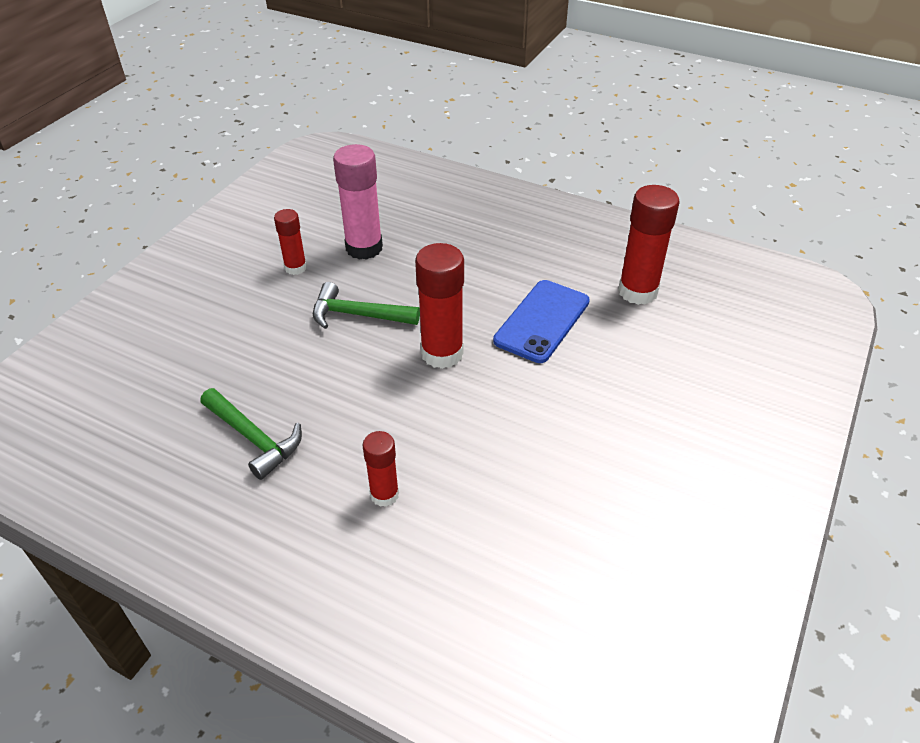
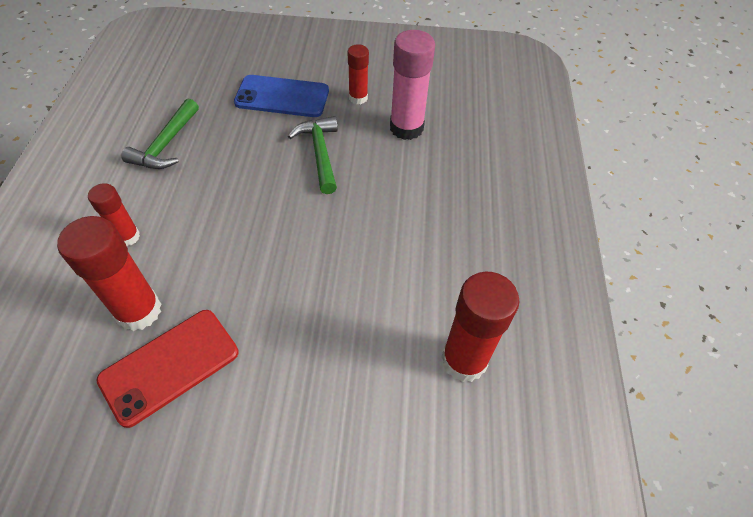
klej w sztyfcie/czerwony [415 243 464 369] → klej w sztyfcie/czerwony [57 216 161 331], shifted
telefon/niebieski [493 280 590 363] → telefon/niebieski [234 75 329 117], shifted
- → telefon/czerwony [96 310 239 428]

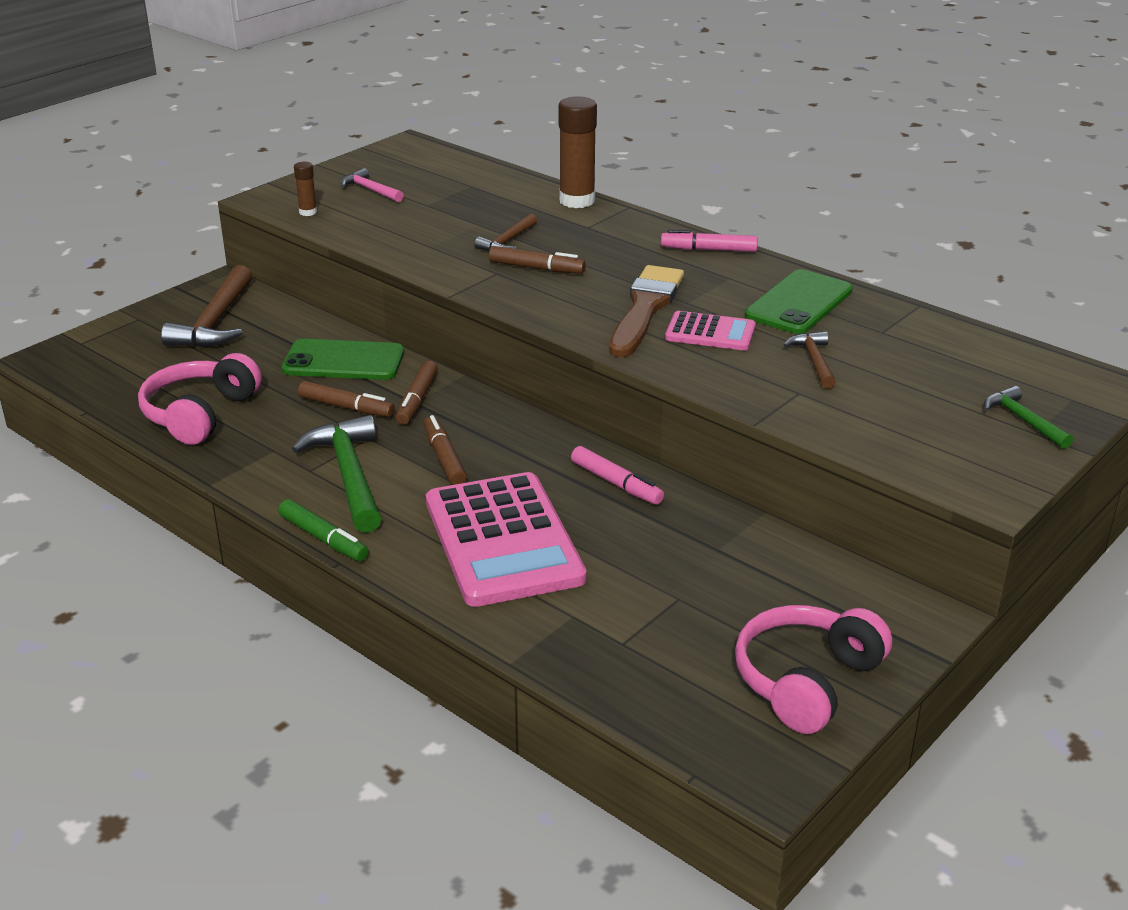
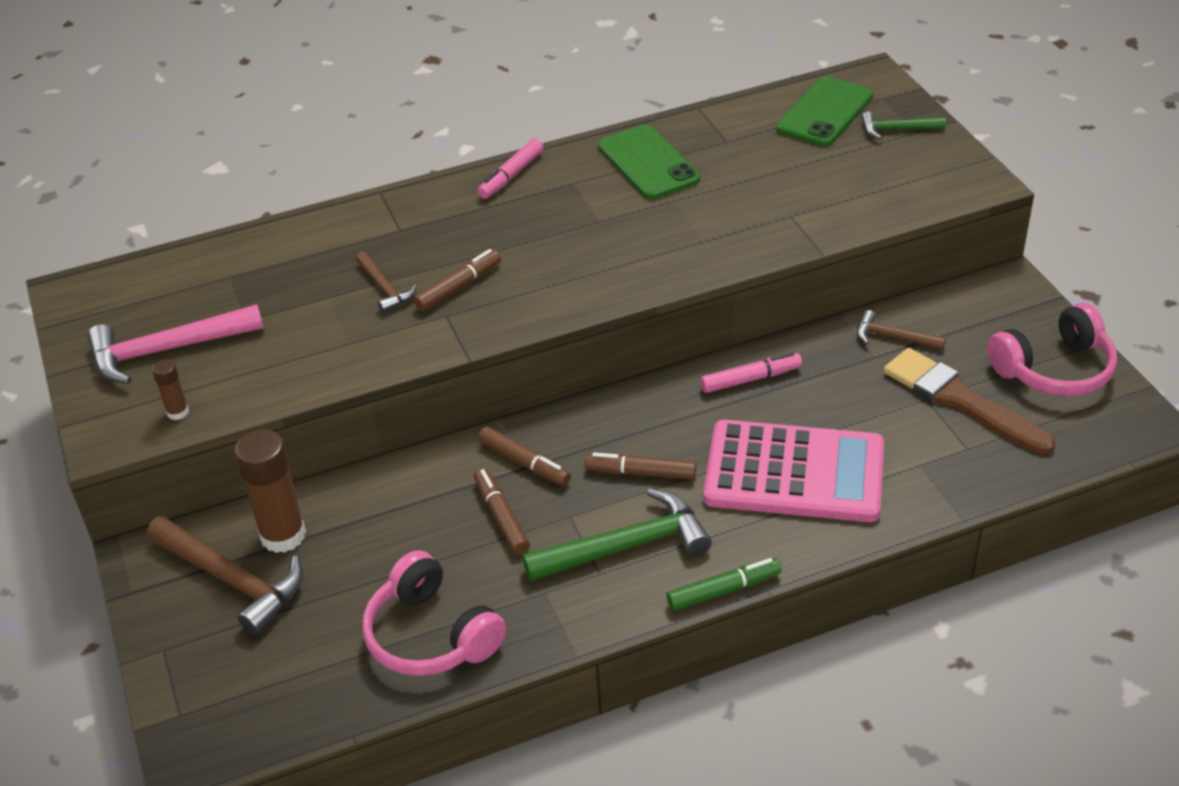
telefon/zielony [281 339 404 380] → telefon/zielony [776 76 873 146], shifted
młotek/zielony [292 415 382 533] → młotek/zielony [522 488 712 581], 150 degrees clockwise
flamaster/brązowy [298 381 395 417] → flamaster/brązowy [474 468 530 555], 75 degrees counterclockwise
młotek/różowy [341 168 404 202] → młotek/różowy [87 304 264 384], x1.83
klej w sztyfcie/brązowy [558 96 597 208] → klej w sztyfcie/brązowy [234 429 306 553], shifted
pędzel/brązowy [609 265 684 358] → pędzel/brązowy [884 348 1055 455], shifted
kalkulator/różowy [665 311 756 350] → -
słuchawki/różowy [735 605 892 734] → słuchawki/różowy [987 303 1117 396], 90 degrees counterclockwise
młotek/brązowy [783 331 836 389] → młotek/brązowy [857 310 946 350], shifted

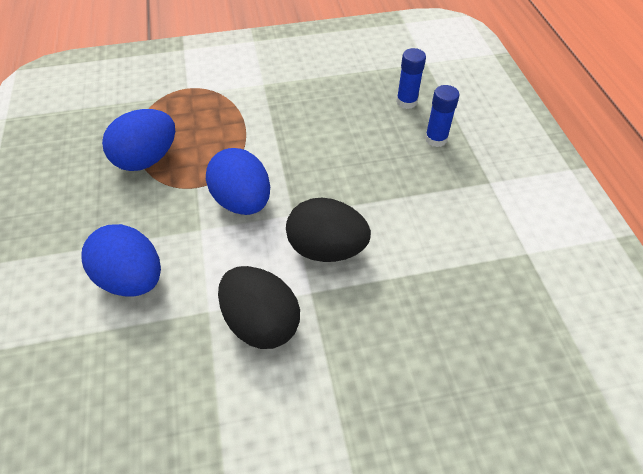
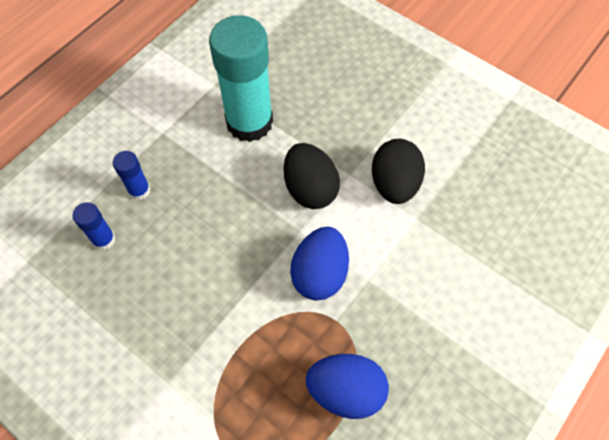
jajko/niebieski [81 224 161 297] → -
- → klej w sztyfcie/turkusowy [209 15 273 142]

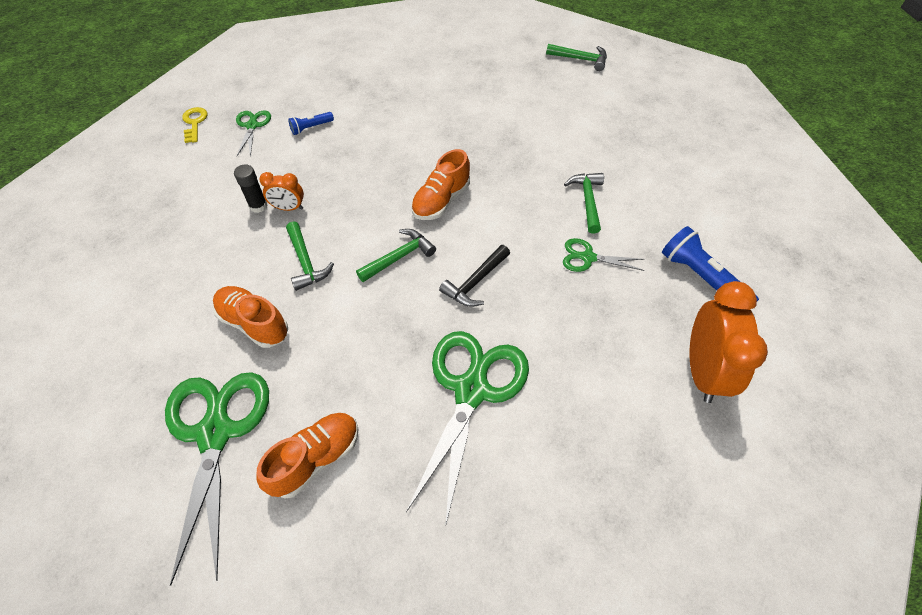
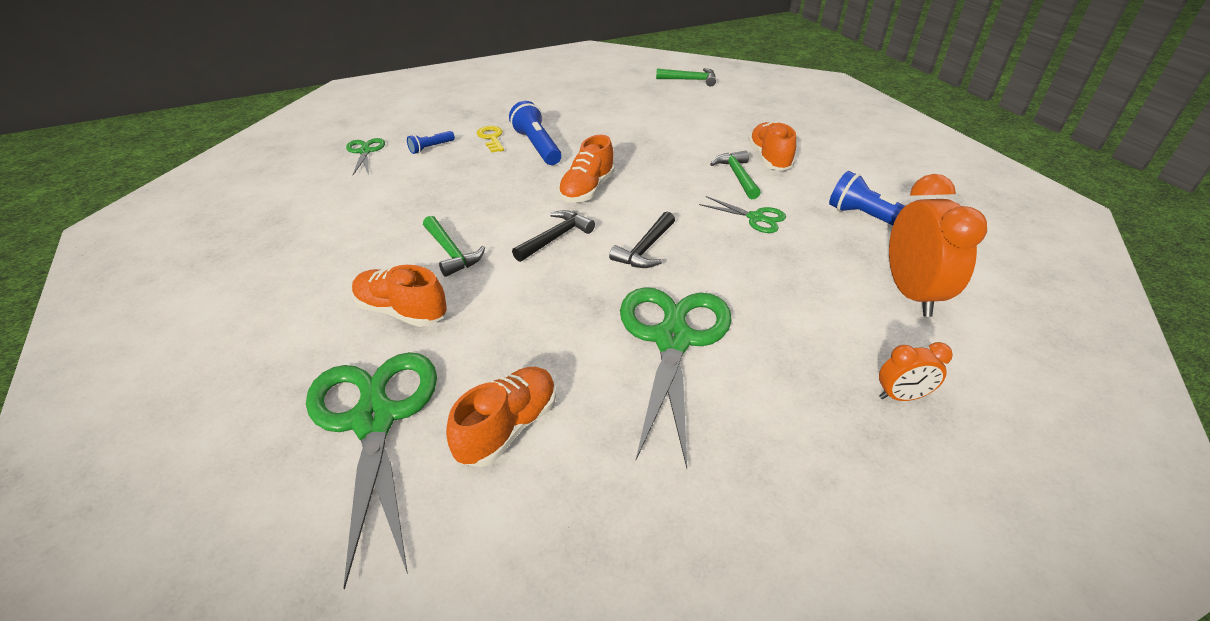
klucz/żółty [182 107 207 143] → klucz/żółty [477 126 504 153], shifted
klej w sztyfcie/czarny [234 164 268 213] → -
budzik/pomarańczowy [259 172 304 211] → budzik/pomarańczowy [879 342 953 401], shifted
młotek/zielony [356 229 436 282] → młotek/czarny [512 210 595 262]
nożyczki/zielony [563 238 645 272] → nożyczki/zielony [699 196 786 233], 150 degrees counterclockwise
- → latarka/niebieski [509 101 561 165]
- → but/pomarańczowy [748 122 796 171]

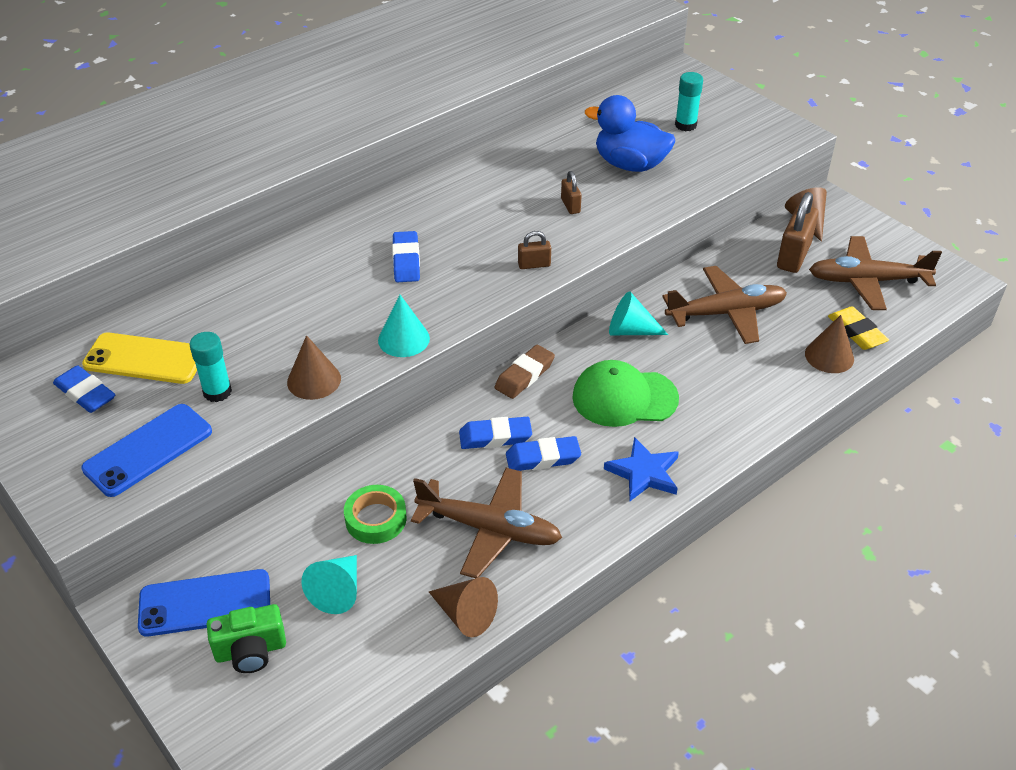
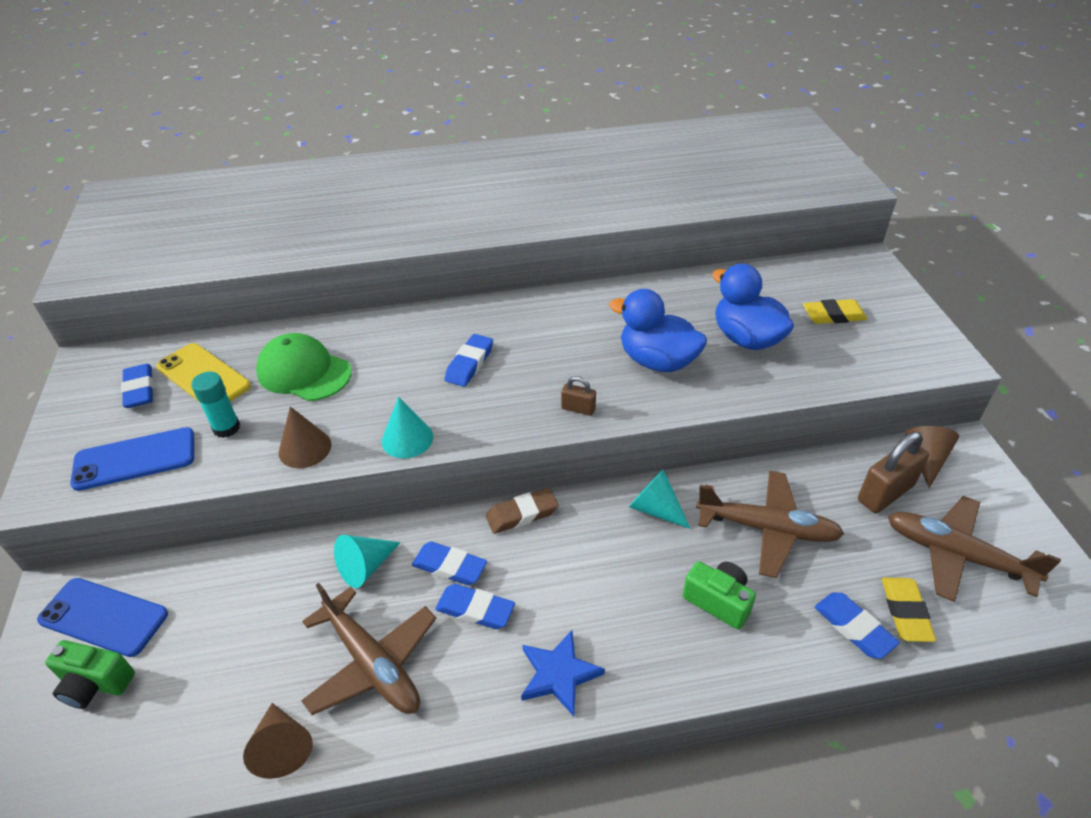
stożek/turkusowy [301 555 357 614] → stożek/turkusowy [334 535 401 588], shifted
taśma klejąca/zielony [344 485 407 544] → -
kłódka/brązowy [561 171 582 214] → kaczka/niebieski [609 289 707 372]
czapka/zielony [572 360 679 427] → czapka/zielony [256 333 351 401], shifted
klej w sztyfcie/turkusowy [675 72 703 131] → gumka do mazania/żółty [803 299 867 324]
stożek/brązowy [805 315 854 373] → gumka do mazania/niebieski [815 593 900 659]
- → aparat fotograficzny/zielony [683 561 756 630]

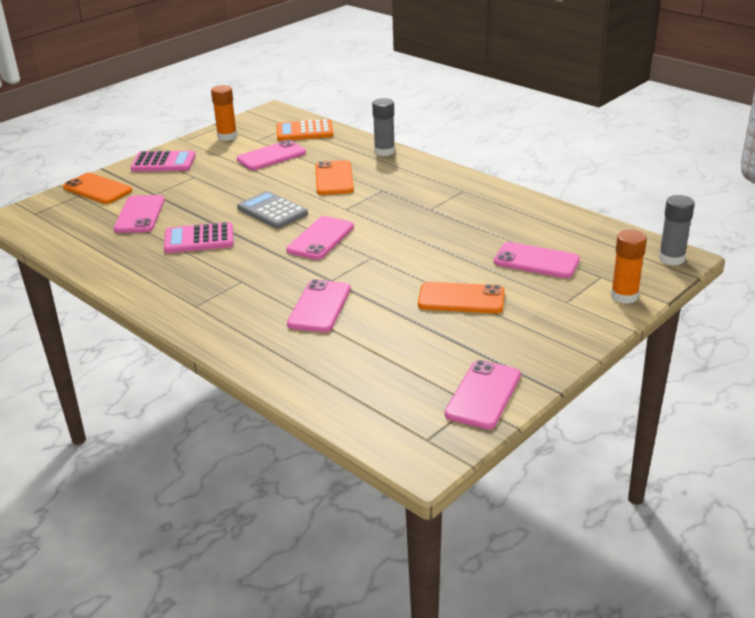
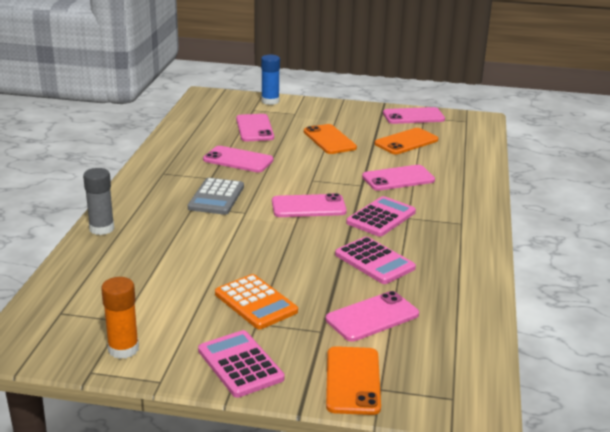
telefon/różowy [237 140 306 170] → telefon/różowy [203 146 274 172], shifted
kalkulator/szary [237 191 308 229] → kalkulator/szary [188 178 244 215], shifted
kalkulator/pomarańczowy [277 119 333 141] → kalkulator/pomarańczowy [215 274 298 329], shifted
telefon/pomarańczowy [315 160 354 195] → telefon/pomarańczowy [374 128 438 154], shifted
klej w sztyfcie/pomarańczowy [611 230 647 304] → klej w sztyfcie/niebieski [261 55 280 105]
klej w sztyfcie/szary [658 195 695 266] → -
- → kalkulator/różowy [346 196 416 237]

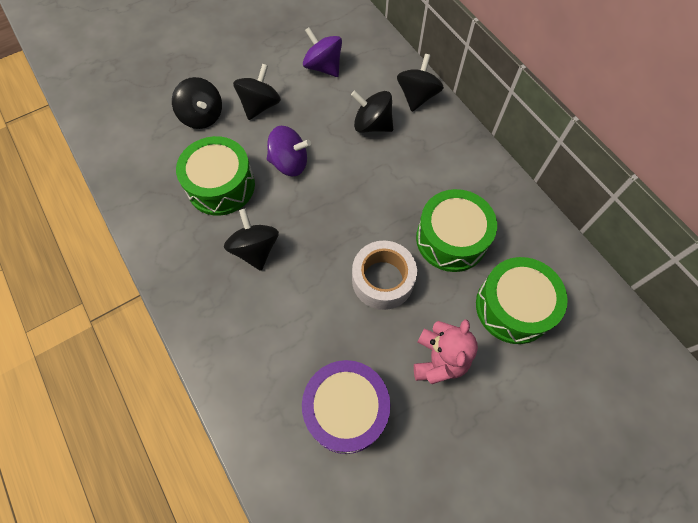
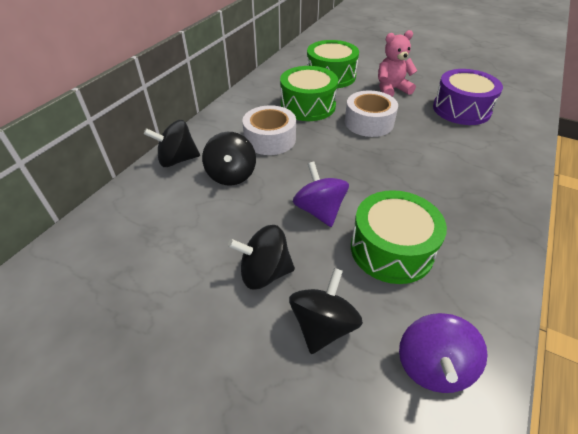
bączek/czarny [224 209 279 271] → -
bączek/fioletowy [303 27 342 77] → bączek/fioletowy [399 313 488 393], shifted
- → taśma klejąca/biały [242 105 296 155]

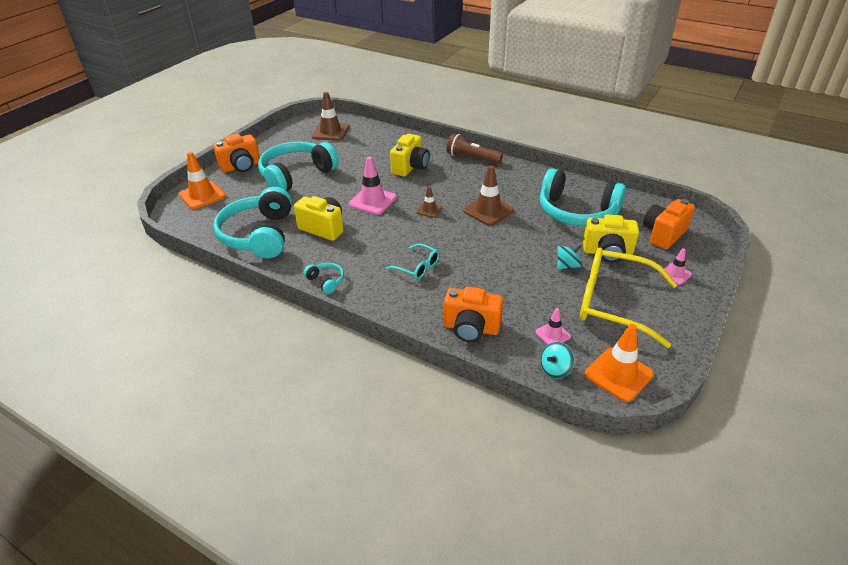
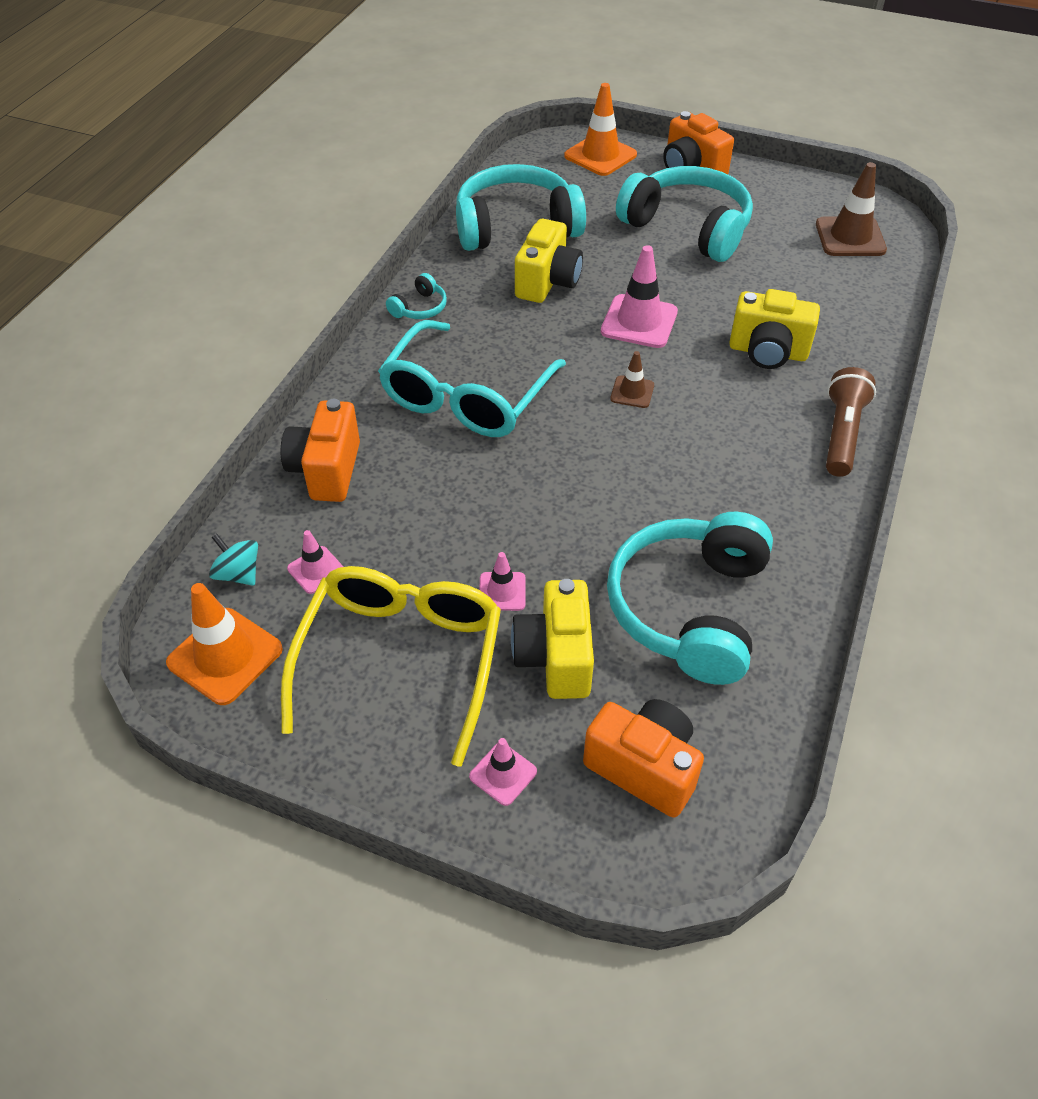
okulary/turkusowy [386 243 440 280] → okulary/turkusowy [378 320 566 437], x2.08
pachołek/brązowy [463 166 514 226] → -
bączek/turkusowy [557 243 582 269] → pachołek/różowy [479 552 526 611]

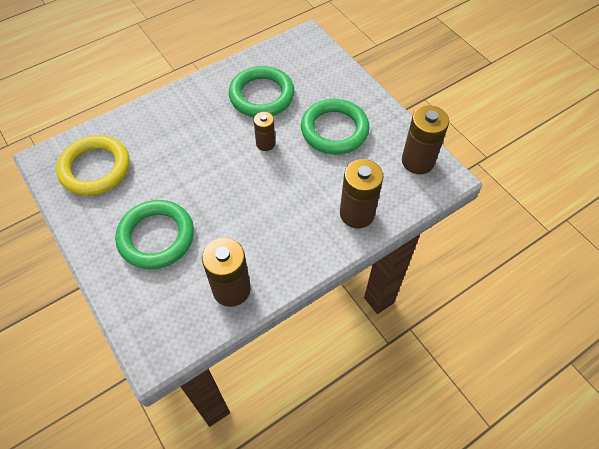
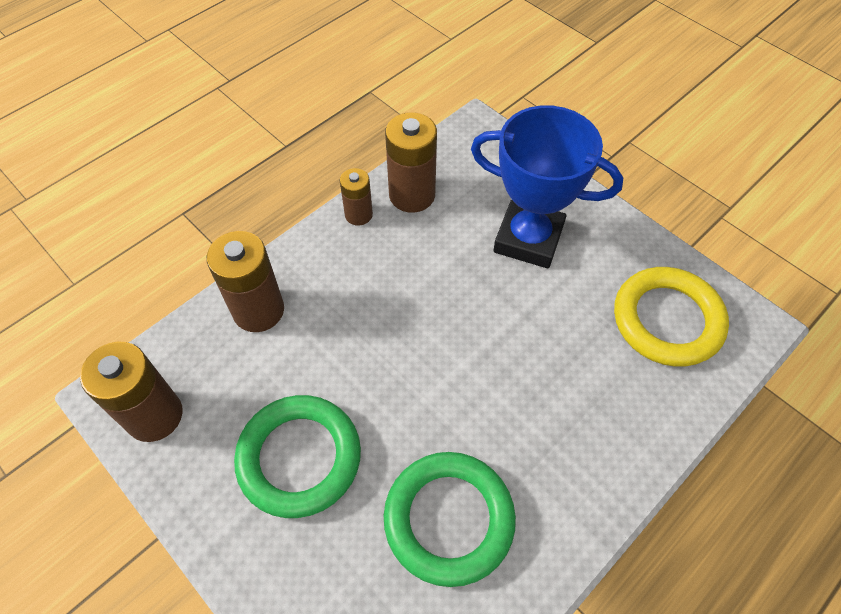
pierścień/zielony [115 200 194 269] → puchar/niebieski [471 105 623 268]
bateria/brązowy [254 112 275 151] → bateria/brązowy [340 168 373 226], shifted

